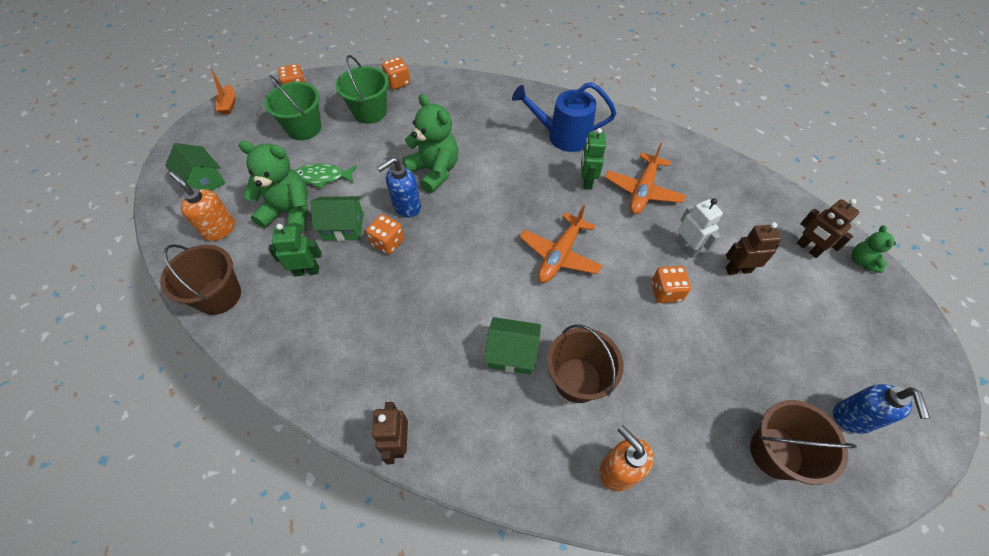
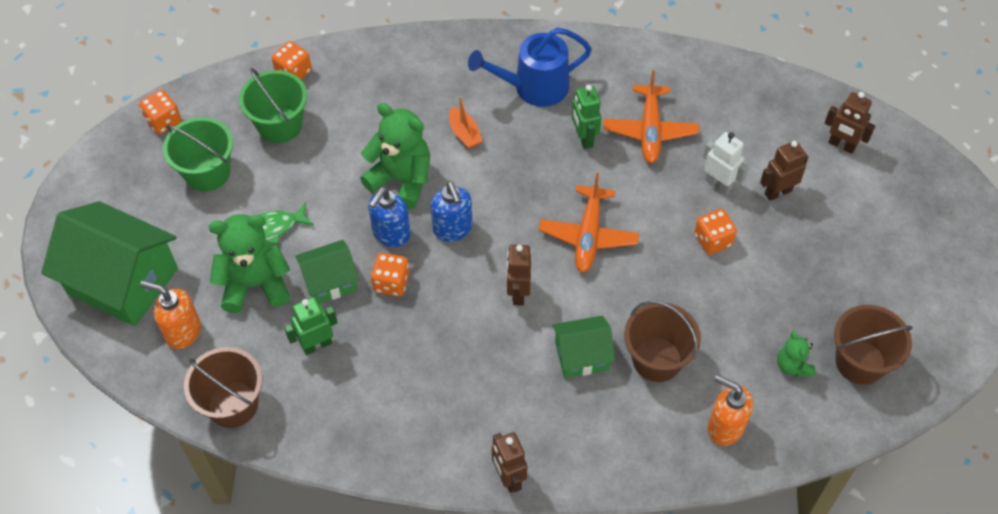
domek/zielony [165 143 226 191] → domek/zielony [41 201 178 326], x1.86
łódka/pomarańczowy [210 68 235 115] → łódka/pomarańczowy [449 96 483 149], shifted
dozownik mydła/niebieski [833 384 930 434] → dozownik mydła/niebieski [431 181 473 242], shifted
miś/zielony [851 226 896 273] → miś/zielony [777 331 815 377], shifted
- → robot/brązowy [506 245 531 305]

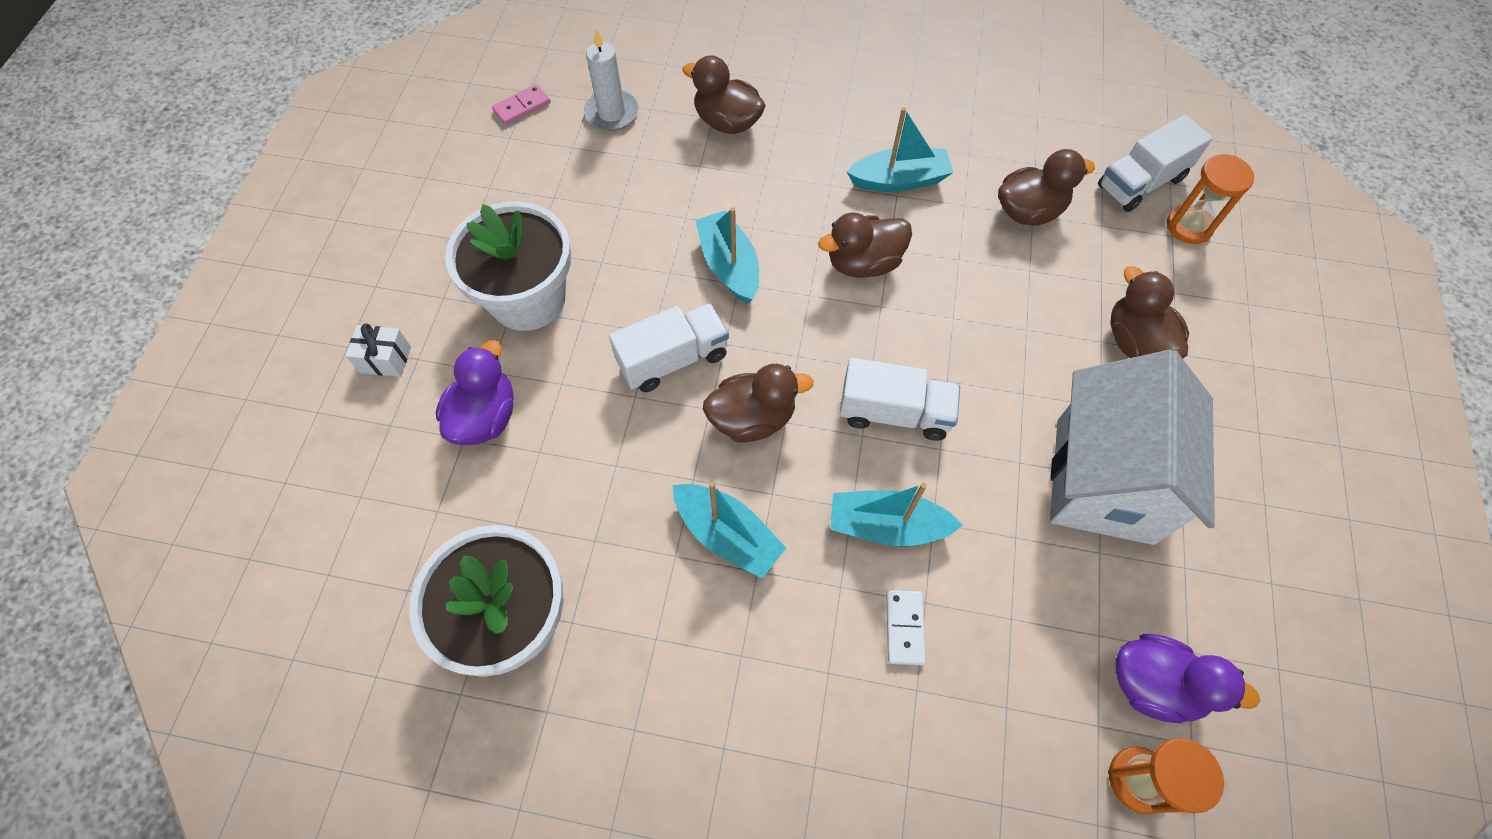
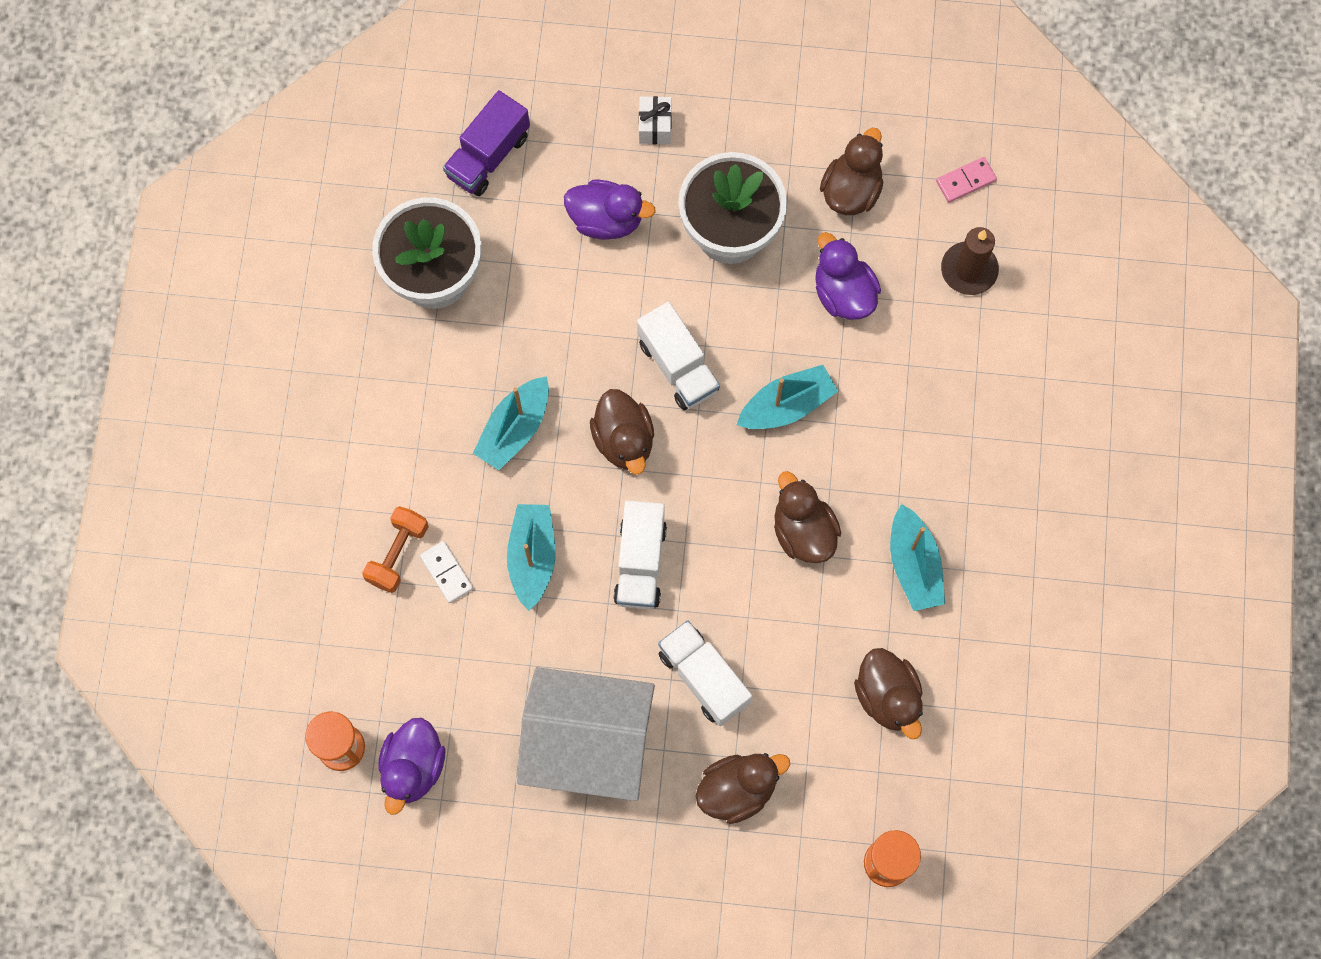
kostka domina/różowy [492 84 551 125] → kostka domina/różowy [936 157 997 203], 75 degrees counterclockwise
świeca/biały [584 29 639 131] → świeca/brązowy [941 227 999 295]
kaczka/brązowy [682 55 766 134] → kaczka/brązowy [820 128 883 215], shifted
kostka domina/biały [886 590 926 665] → kostka domina/biały [420 541 473 603], 60 degrees clockwise
ciężarówka/biały [1098 115 1213 212] → ciężarówka/biały [658 620 752 726], shifted
- → hantel/pomarańczowy [362 506 428 593]
- → ciężarówka/fioletowy [443 90 530 196]
- → kaczka/fioletowy [815 232 881 320]

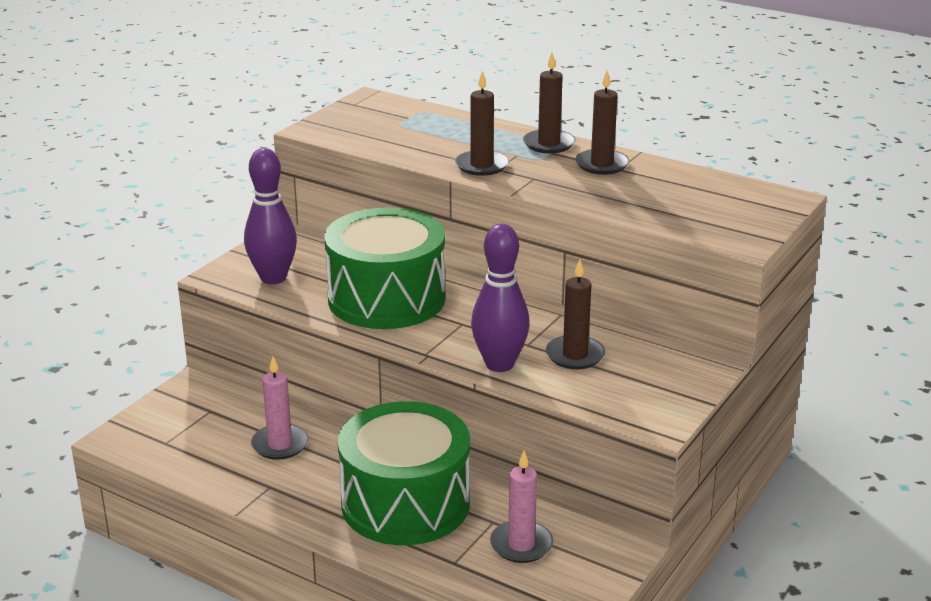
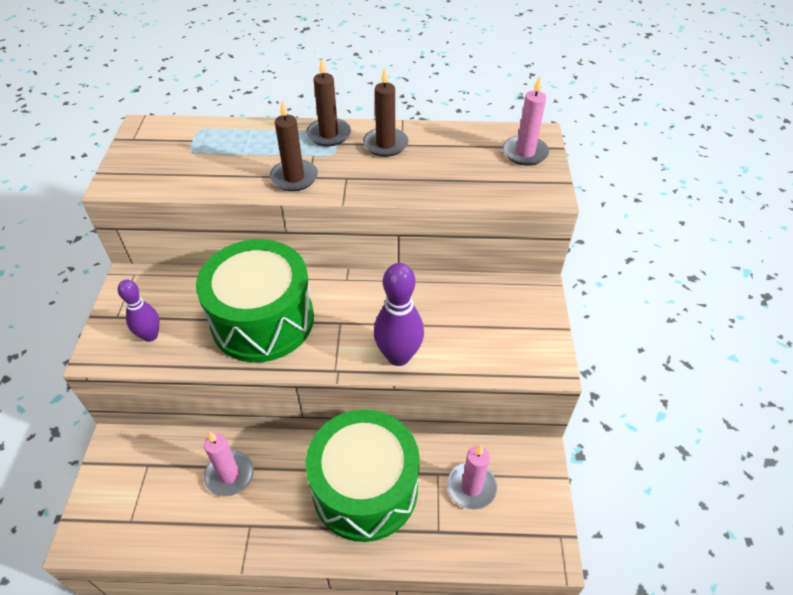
kręgiel/fioletowy [244 148 297 284] → kręgiel/fioletowy [118 280 160 342], x0.63
świeca/brązowy [546 259 605 369] → -
- → świeca/różowy [503 76 549 166]

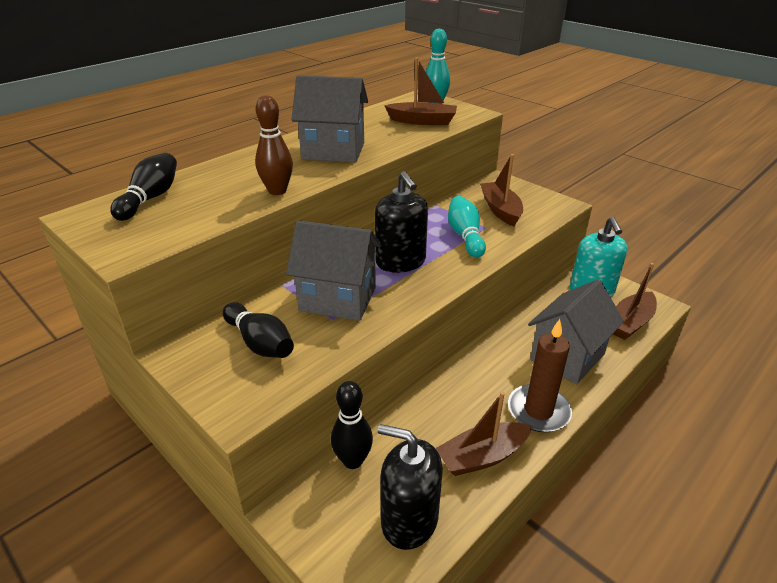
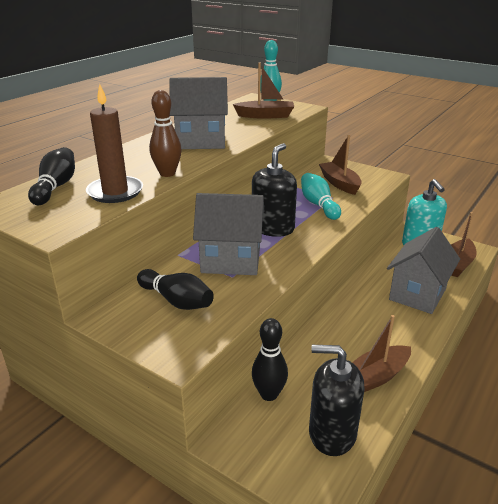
dozownik mydła/czarny [375 171 428 273] → dozownik mydła/czarny [252 143 297 237], 120 degrees counterclockwise
świeca/brązowy [508 319 572 432] → świeca/brązowy [86 84 143 203], shifted

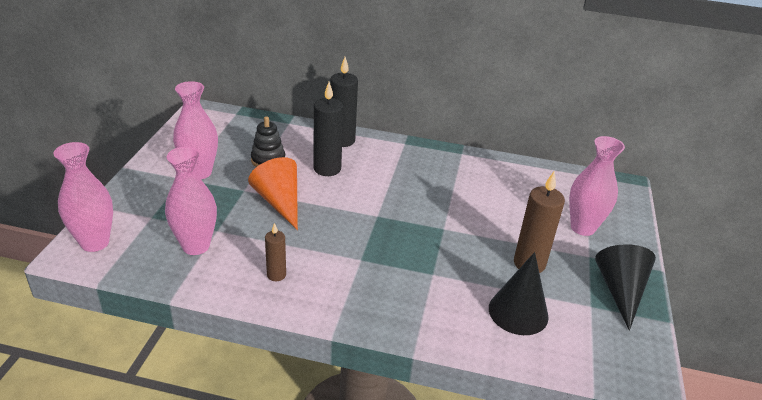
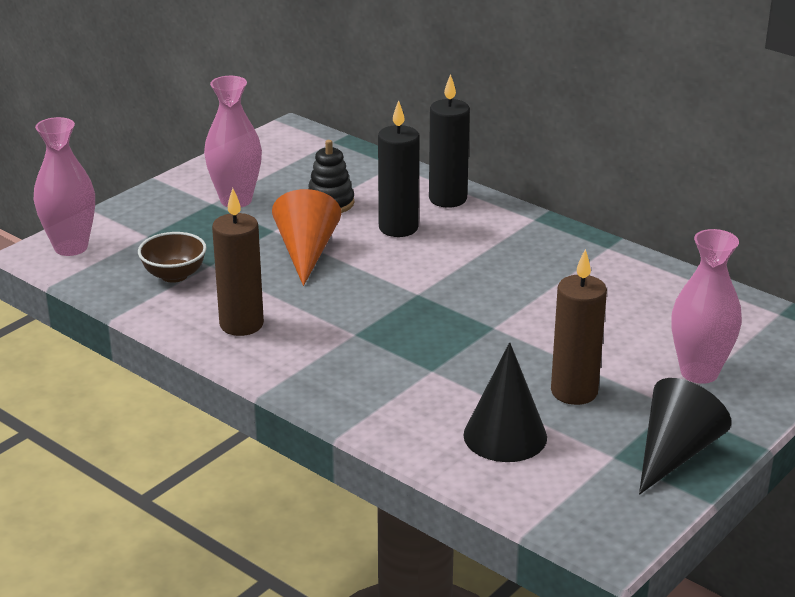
wazon/różowy [165 147 217 255] → miska/brązowy [138 232 207 283]
świeca/brązowy [265 223 286 281] → świeca/brązowy [212 188 264 336], x1.77

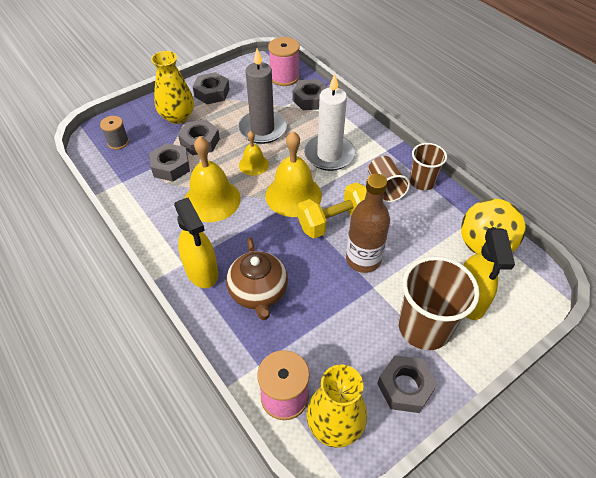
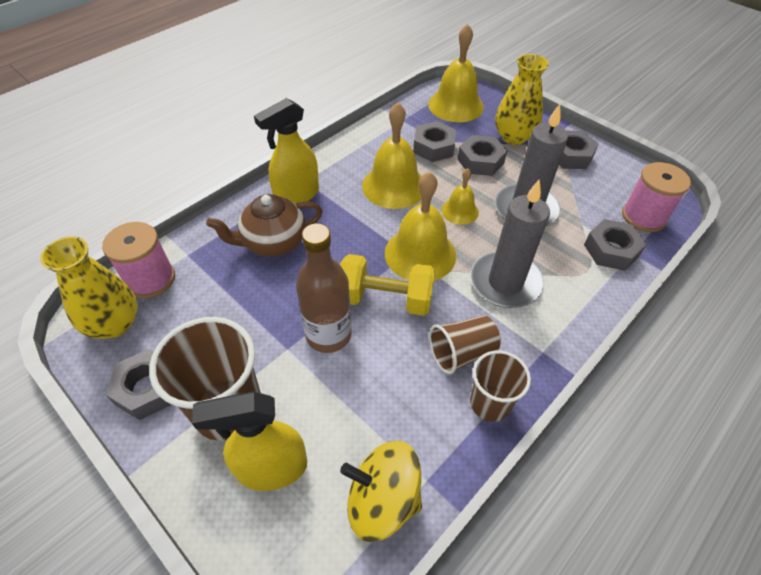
szpulka/szary [100 116 129 150] → dzwonek/żółty [428 24 484 122]
hantel/żółty [298 182 367 238] → hantel/żółty [340 254 435 316], 45 degrees counterclockwise
świeca/biały [304 74 355 171] → świeca/szary [471 179 550 308]

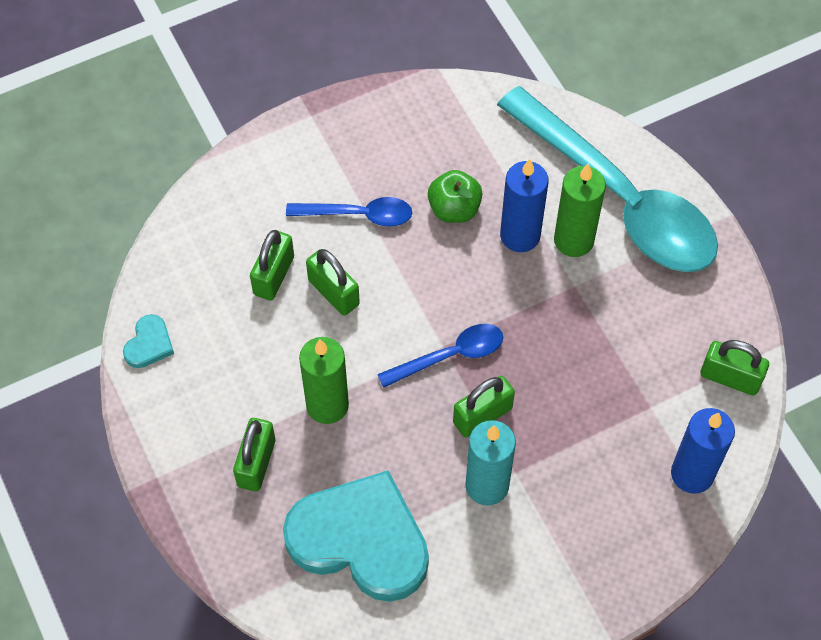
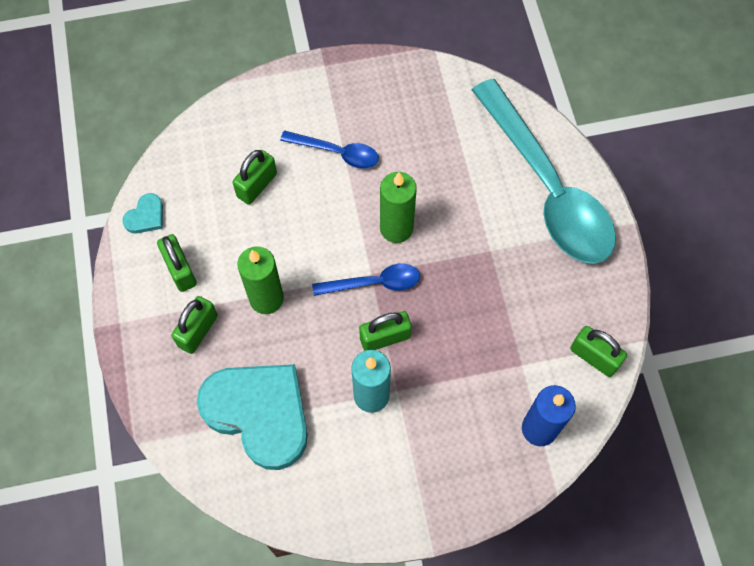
kłódka/zielony [306 249 360 316] → kłódka/zielony [157 234 197 292], shifted
jabłko/zielony [428 170 483 223] → -
świeca/niebieski [500 159 549 252] → -
świeca/zielony [554 164 606 257] → świeca/zielony [380 172 417 243], shifted

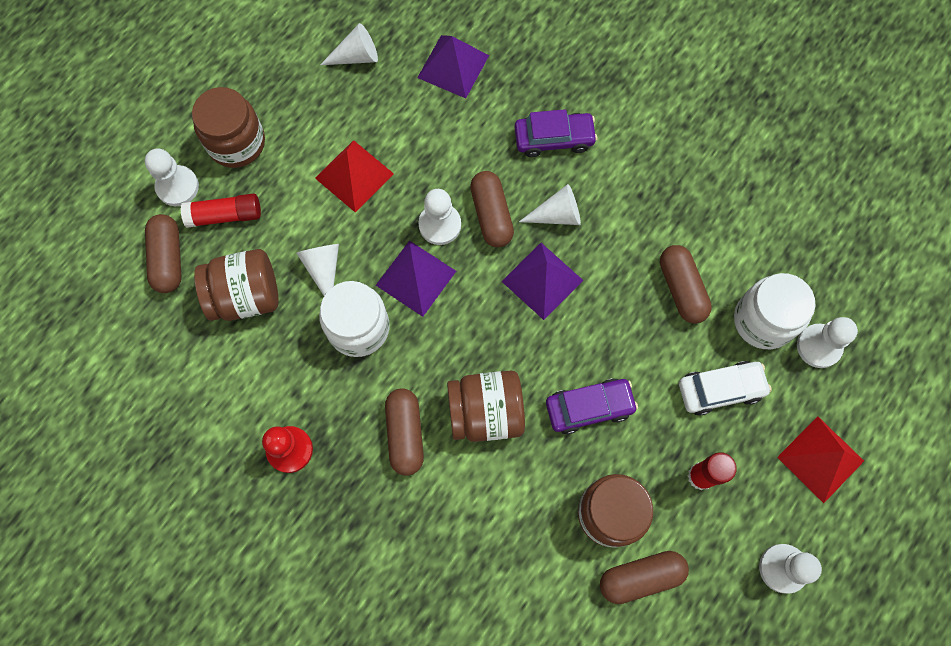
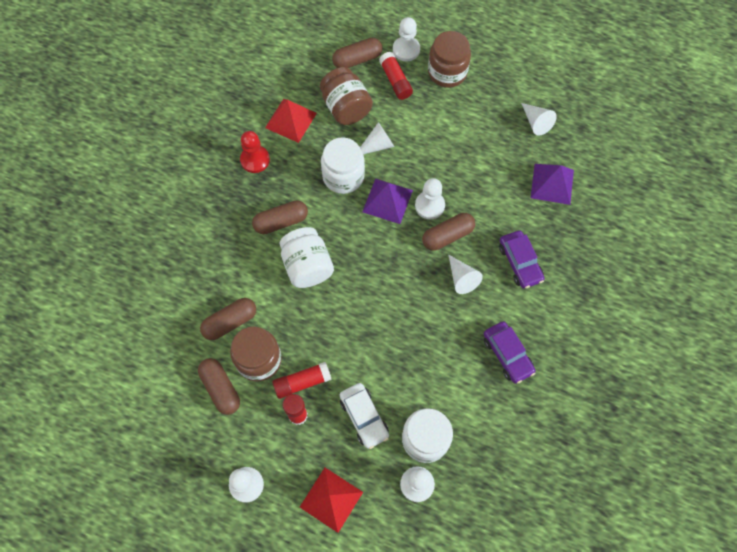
piramida/czerwony [315 140 394 212] → piramida/czerwony [265 99 317 143], shifted
słoik/brązowy [447 371 525 442] → słoik/biały [280 227 334 288]
piramida/fioletowy [501 243 583 320] → -
samochód/fioletowy [546 378 638 434] → samochód/fioletowy [484 321 535 383], shifted
kapsułka/brązowy [660 245 712 324] → kapsułka/brązowy [200 298 256 340], shifted
- → klej w sztyfcie/czerwony [272 362 332 399]

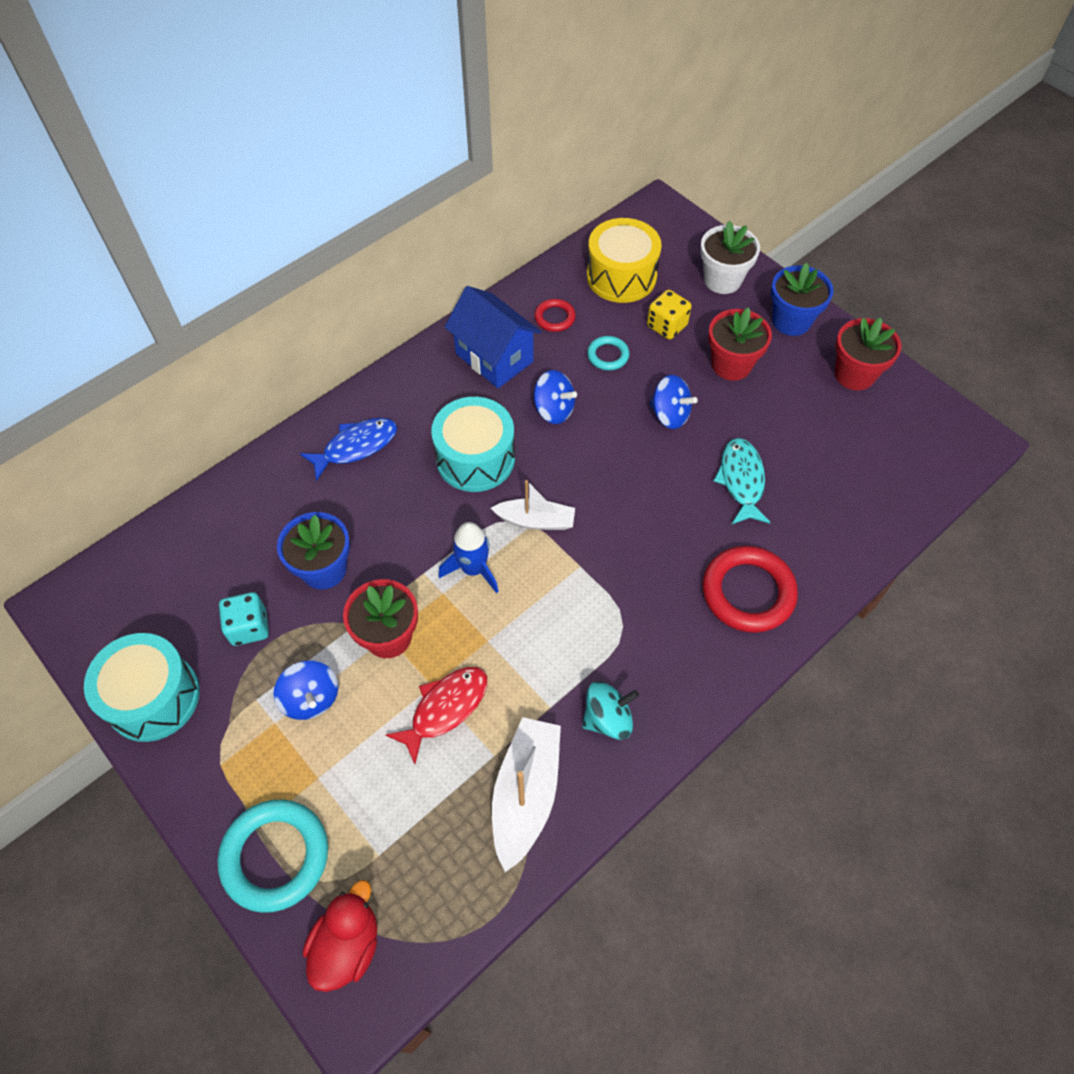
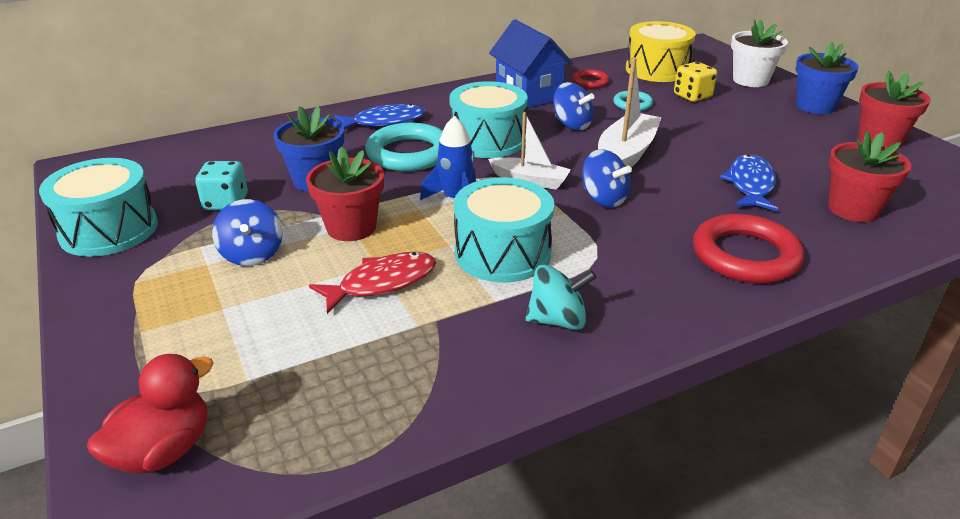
pierścień/turkusowy [218 800 328 913] → pierścień/turkusowy [365 123 443 171], shifted
łódka/biały [492 717 561 872] → łódka/biały [598 57 661 167], shifted
bączek/niebieski [649 375 698 429] → bączek/niebieski [582 149 632 208], shifted
doniczka/czerwony [708 307 772 381] → doniczka/czerwony [828 131 911 222], shifted
ryba/turkusowy [713 438 771 524] → ryba/niebieski [720 154 778 211]
- → bęben/turkusowy [454 178 555 282]

